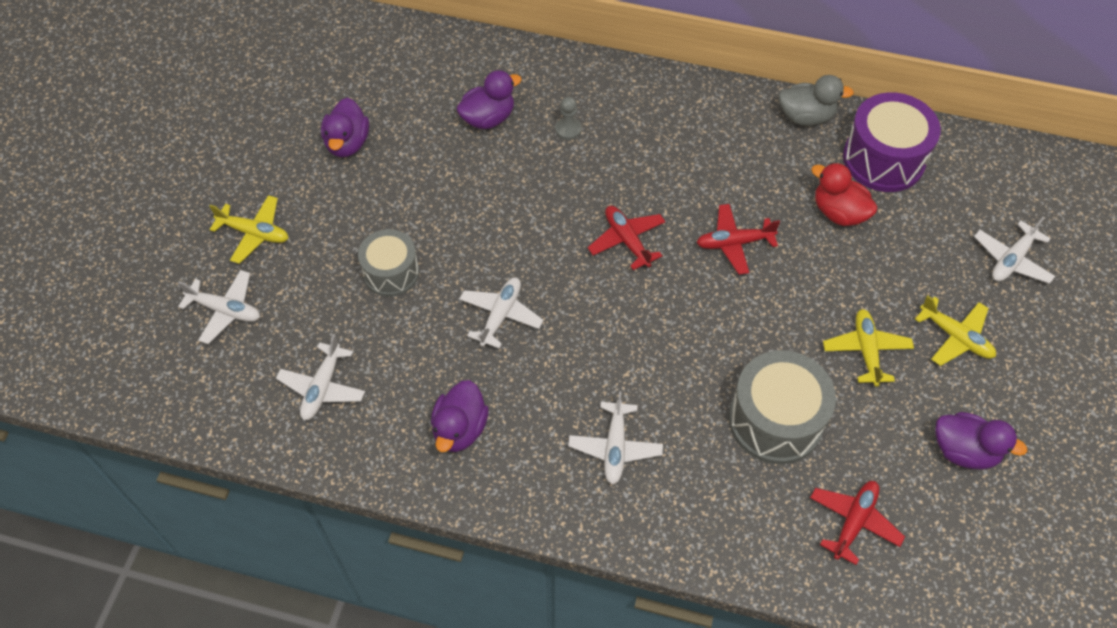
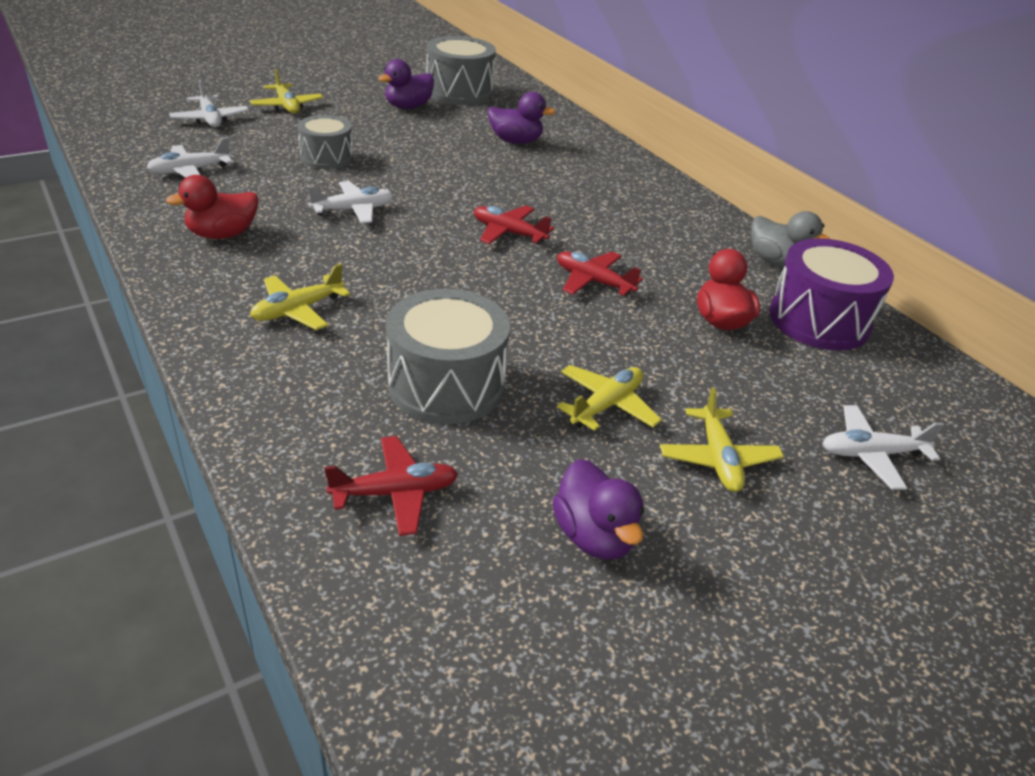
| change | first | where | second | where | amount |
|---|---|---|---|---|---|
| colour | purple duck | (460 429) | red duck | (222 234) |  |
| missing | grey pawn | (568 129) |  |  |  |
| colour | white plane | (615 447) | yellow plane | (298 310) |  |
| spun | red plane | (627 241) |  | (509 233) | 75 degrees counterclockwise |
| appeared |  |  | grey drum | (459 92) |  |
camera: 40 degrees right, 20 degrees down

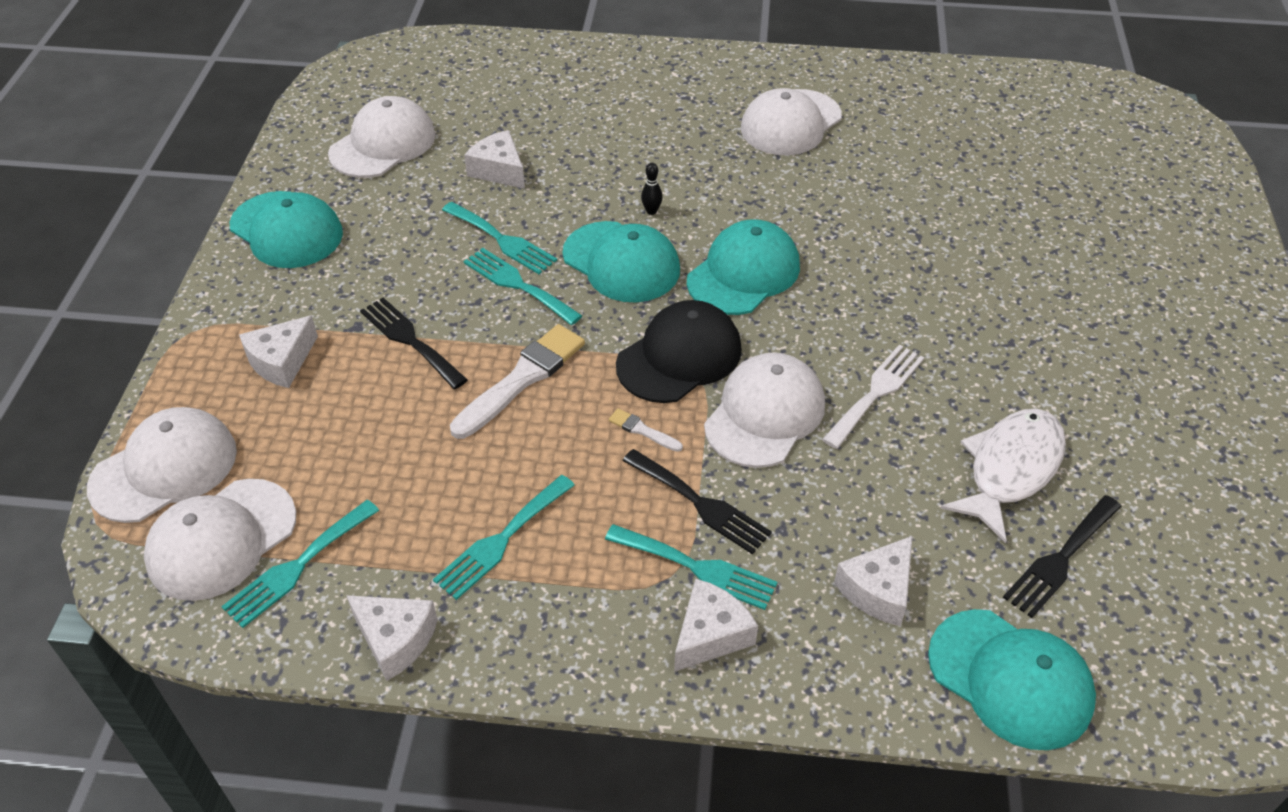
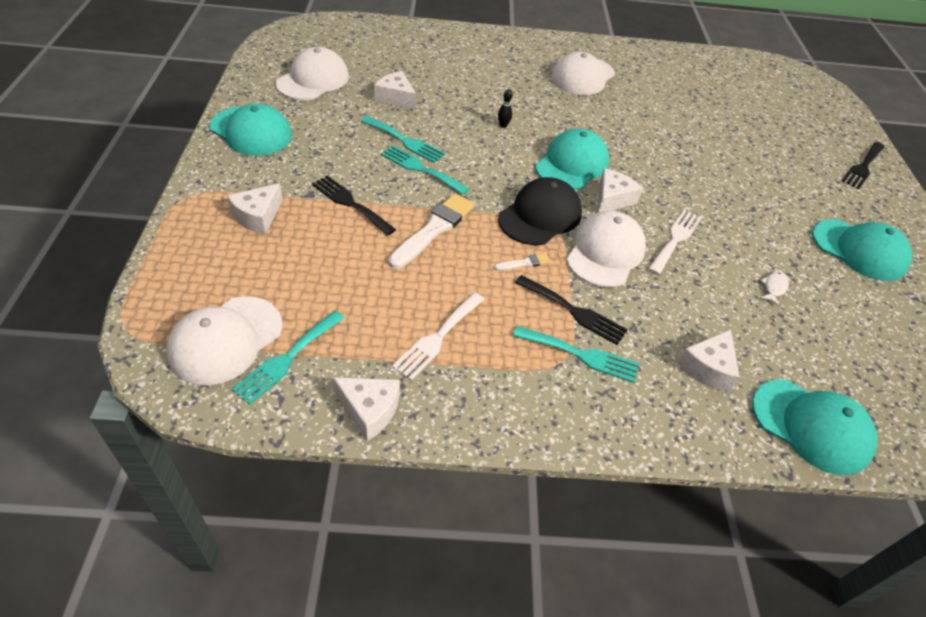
| change | first | where | second | where | amount |
|---|---|---|---|---|---|
| missing | white cap | (164 469) |  |  |  |
| colour | turquoise fork | (501 540) | white fork | (438 338) |  |
| relocated | turquoise cap | (621 262) |  | (859 250) |  |
| spun | white brush | (643 430) |  | (524 263) | 135 degrees clockwise |
| relocated | white cheese | (710 635) |  | (612 199) |  |
| size | white fish | (1010 469) |  | (774 288) | x0.42 |
| relocated | black fork | (1060 559) |  | (863 167) |  |
camera: 10 degrees left, 0 degrees up

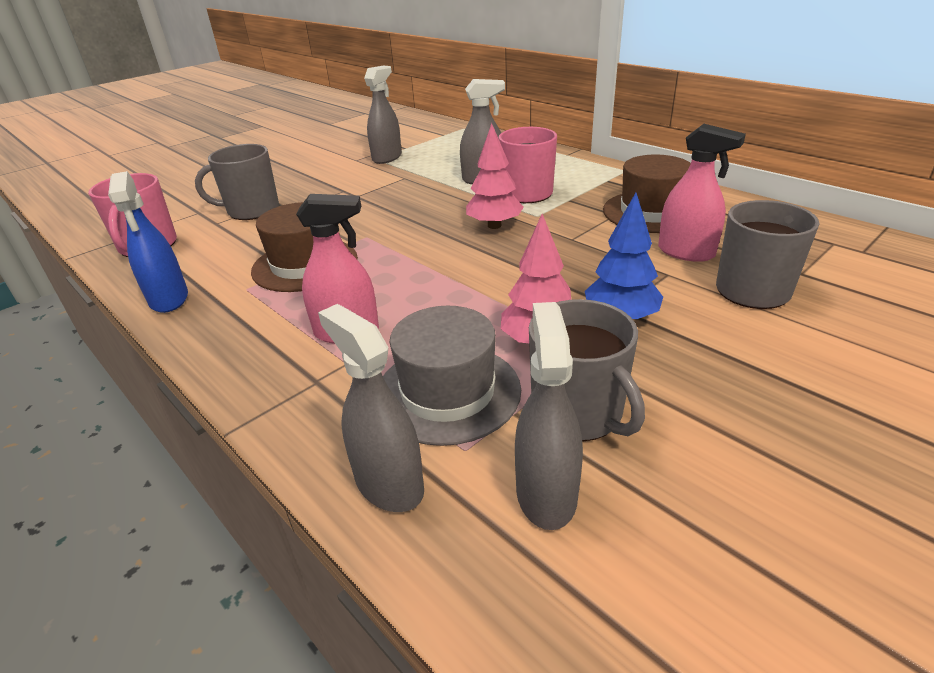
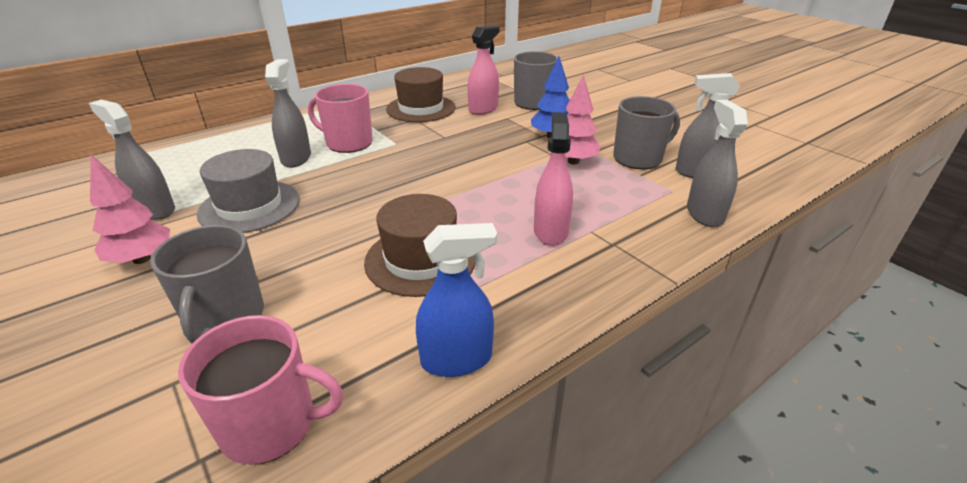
| change | first | where | second | where | amount |
|---|---|---|---|---|---|
| spun | grey spray bottle | (389 484) |  | (704 214) | 120 degrees clockwise |
| relocated | grey hat | (448 392) |  | (249 206) |  |
| relocated | pink tree | (494 225) |  | (141 259) |  |
camera: 85 degrees left, 0 degrees up

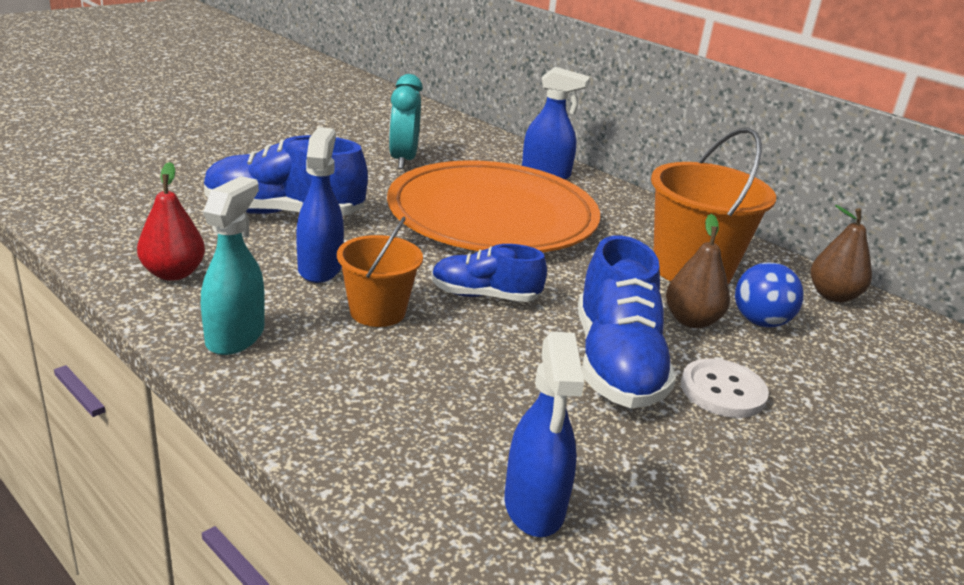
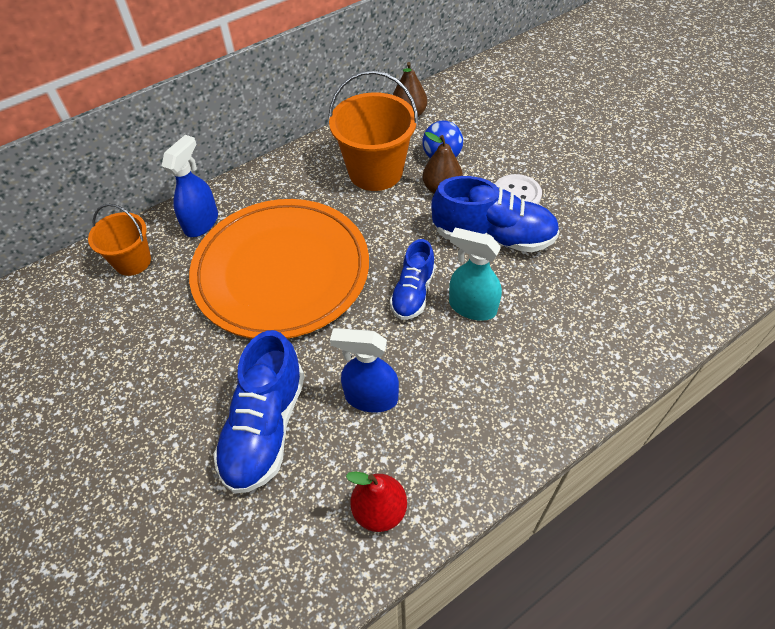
| change | first | where | second | where | amount |
|---|---|---|---|---|---|
| relocated | turquoise spray bottle | (235 336) |  | (472 307) |  |
| relocated | orange bucket | (377 312) |  | (132 261) |  |
| missing | turquoise clock | (403 160) |  |  |  |
| missing | blue spray bottle | (534 506) |  |  |  |
camera: 75 degrees left, 25 degrees up

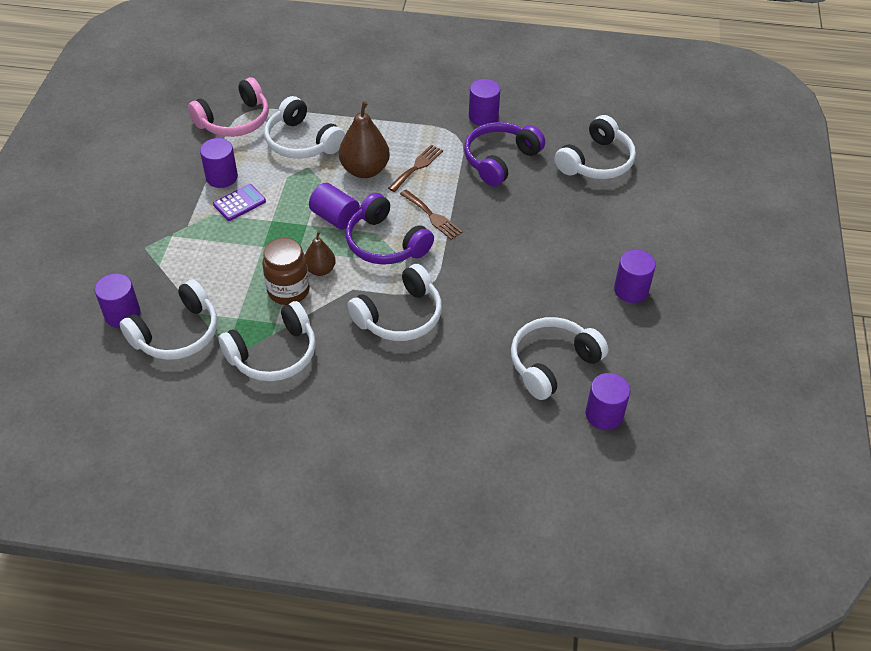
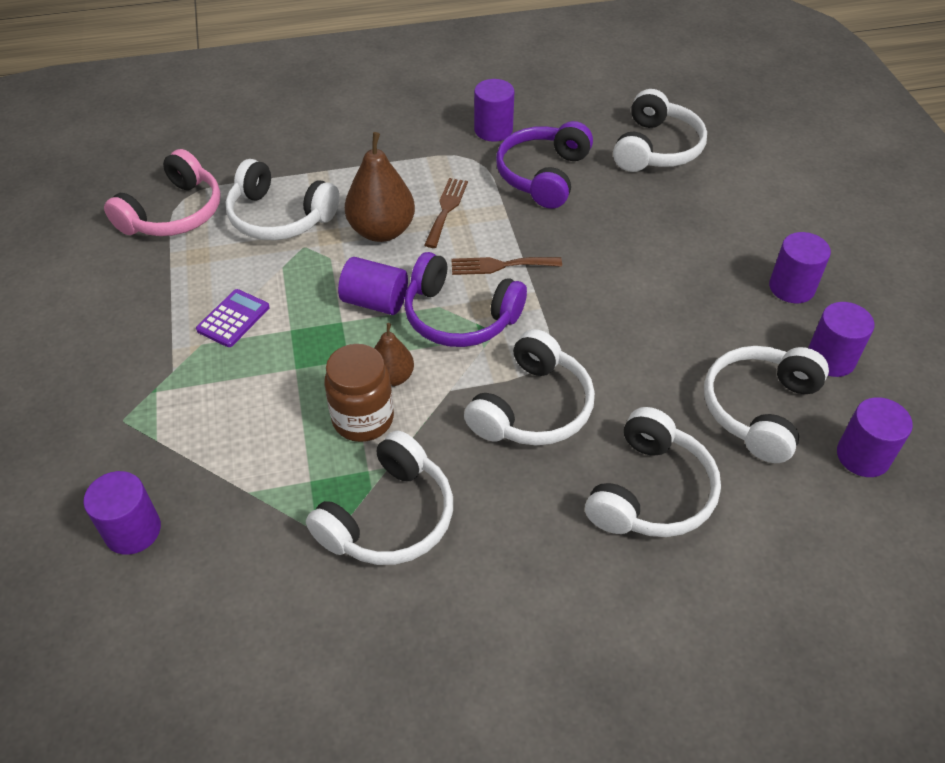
| change | first | where | second | where | amount |
|---|---|---|---|---|---|
| relocated | white headphones | (177 334) |  | (650 492) |  |
| relocated | purple cylinder | (222 177) |  | (830 359) |  |
| spun | brown fork | (432 216) |  | (500 265) | 150 degrees clockwise |
camera: 20 degrees left, 0 degrees up

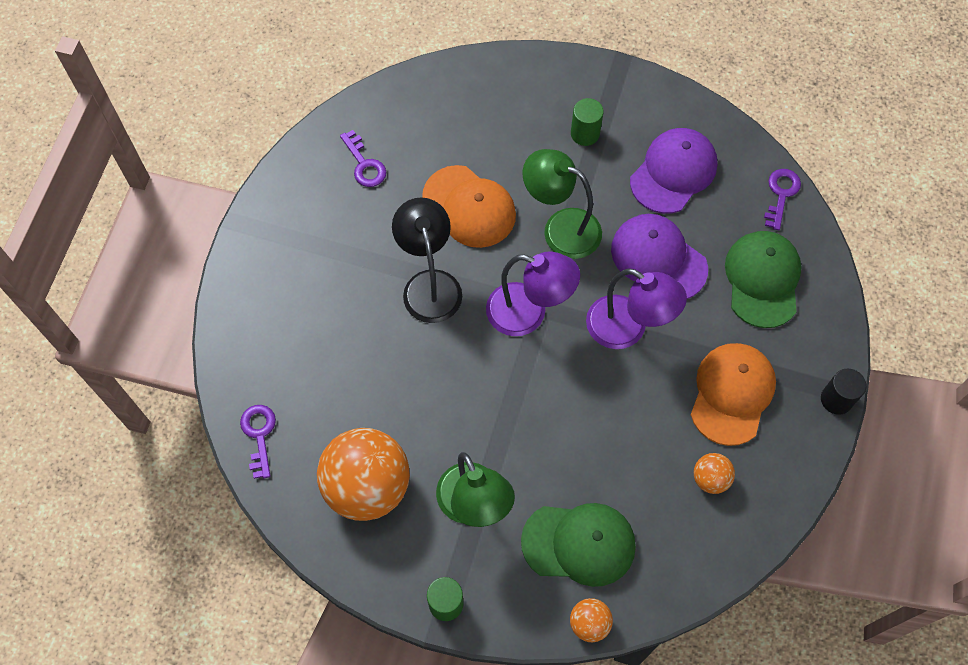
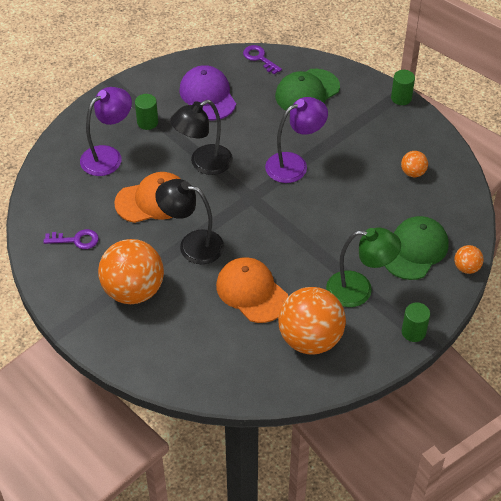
| change | first | where | second | where | amount |
|---|---|---|---|---|---|
| missing | purple key | (259 435) |  |  |  |
| relocated | purple lamp | (528 313) |  | (108 156) |  |
| colour | green lamp | (561 228) | black lamp | (203 163) |  |
| missing | purple cap | (658 258) |  |  |  |
| relocated | orange cap | (732 394) |  | (251 292) |  |
| spun | green cap | (762 280) |  | (307 92) | 75 degrees counterclockwise |
| colour | black cylinder | (836 399) | green cylinder | (401 98) |  |
| appeared |  |  | orange ball | (133 290) |  |
camera: 60 degrees left, 15 degrees down

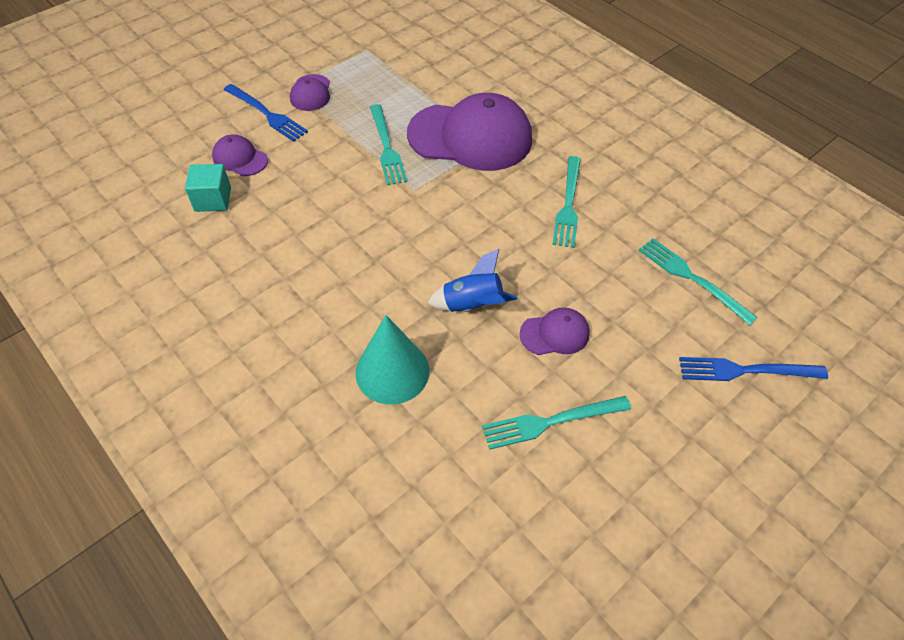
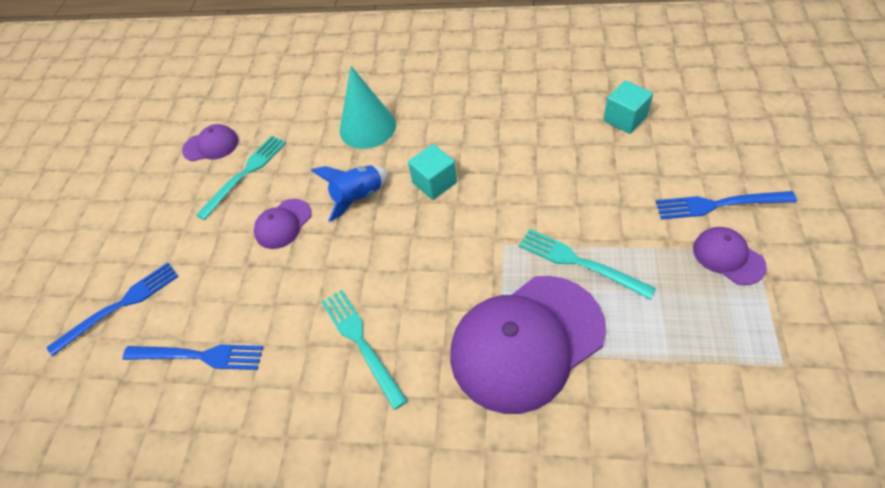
| change | first | where | second | where | amount |
|---|---|---|---|---|---|
| relocated | purple cap | (240 158) |  | (211 145) |  |
| colour | turquoise fork | (691 278) | blue fork | (199 356) |  |
| appeared |  |  | turquoise cube | (434 182) |  |
camera: 145 degrees right, 0 degrees up

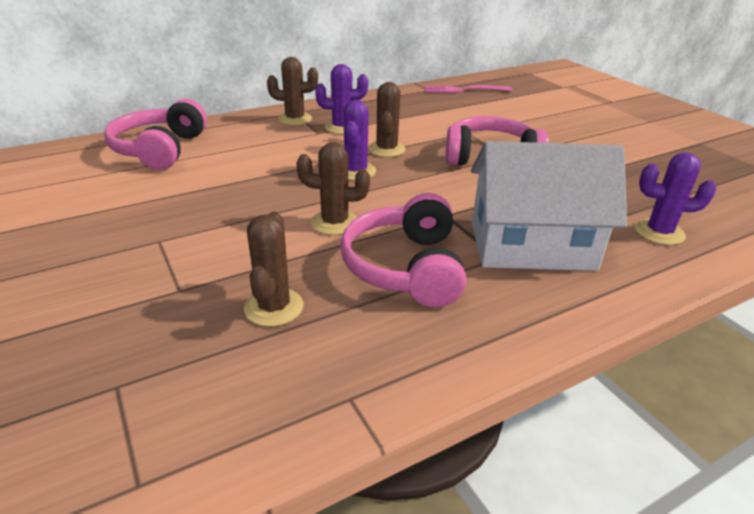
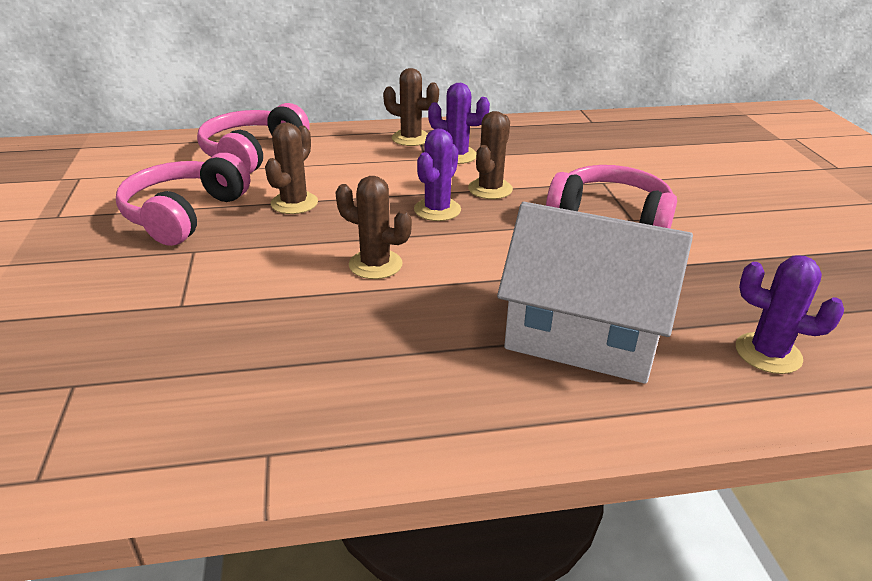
| change | first | where | second | where | amount |
|---|---|---|---|---|---|
| relocated | brown cactus | (274 307) |  | (294 203) |  |
| relocated | pink headphones | (406 267) |  | (184 214) |  |
| missing | pink fork | (463 90) |  |  |  |
camera: 20 degrees right, 0 degrees up

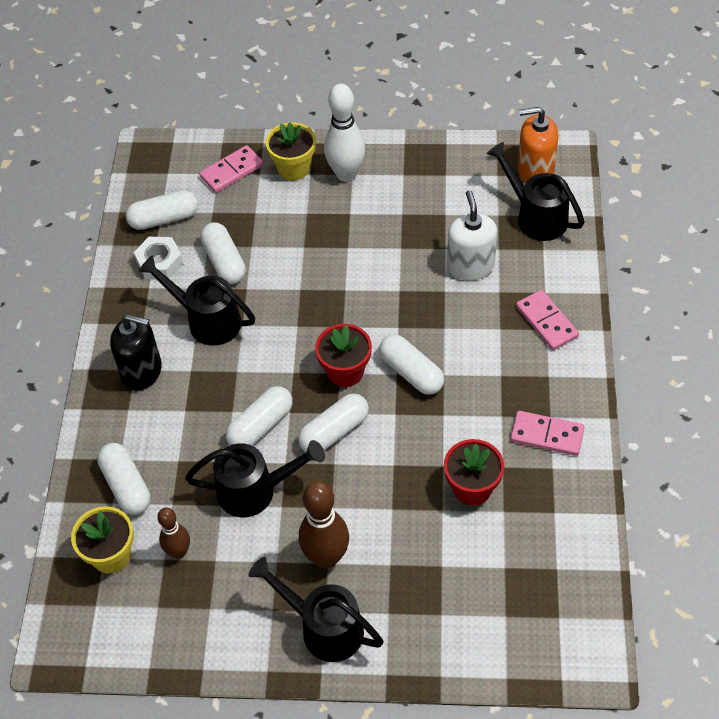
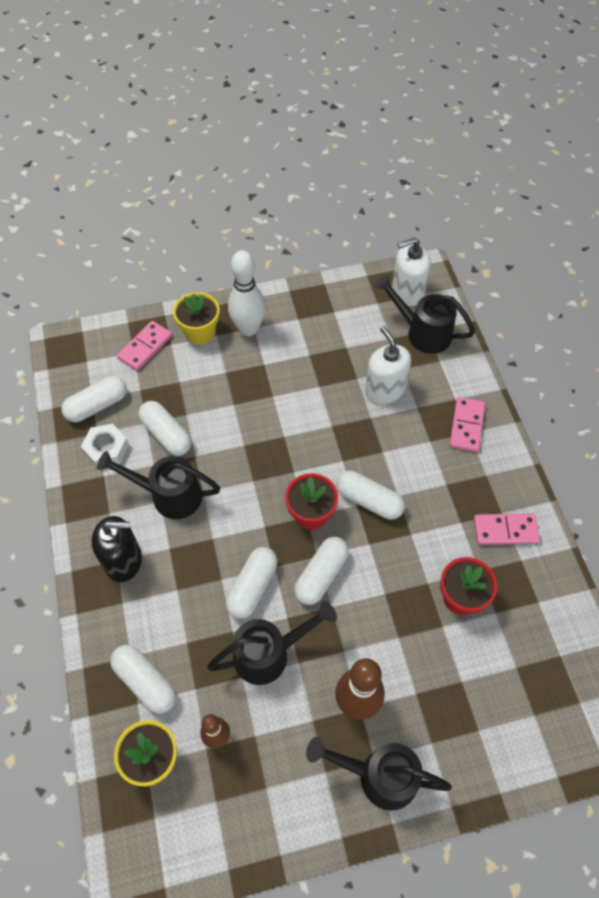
| change | first | where | second | where | amount |
|---|---|---|---|---|---|
| spun | pink domino | (546 322) |  | (466 426) | 60 degrees clockwise |
| colour | orange soap dispenser | (535 170) | white soap dispenser | (407 292) |  |
camera: 20 degrees left, 5 degrees up

